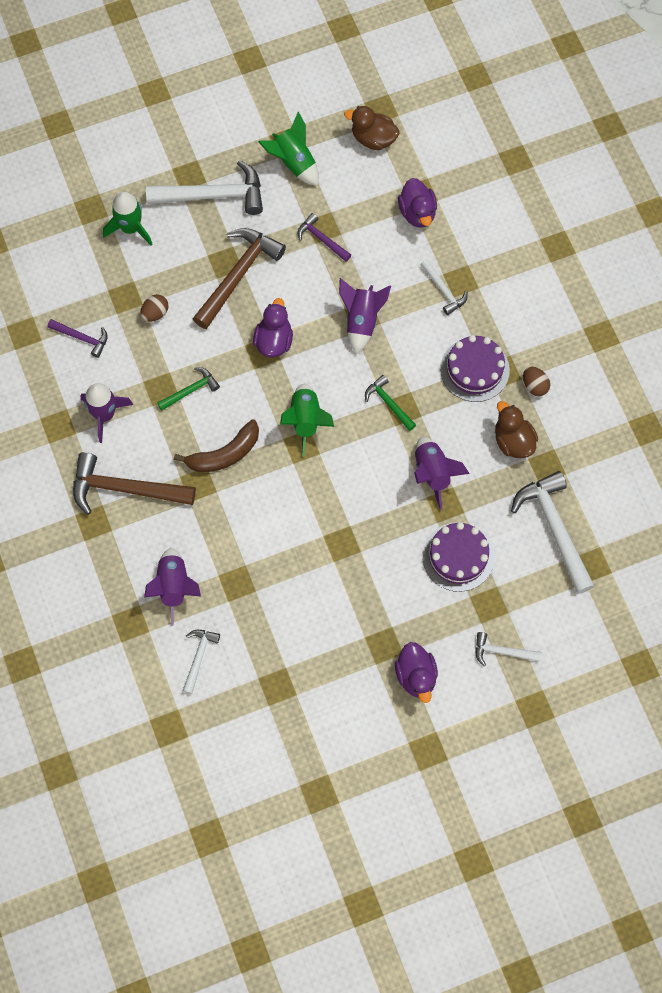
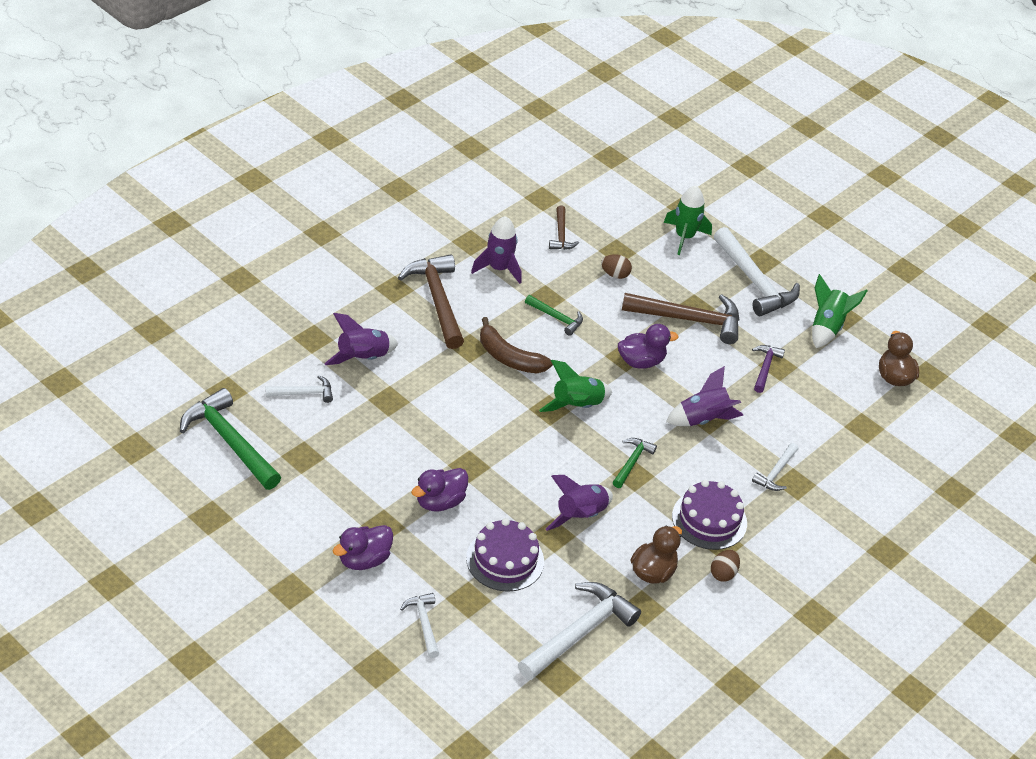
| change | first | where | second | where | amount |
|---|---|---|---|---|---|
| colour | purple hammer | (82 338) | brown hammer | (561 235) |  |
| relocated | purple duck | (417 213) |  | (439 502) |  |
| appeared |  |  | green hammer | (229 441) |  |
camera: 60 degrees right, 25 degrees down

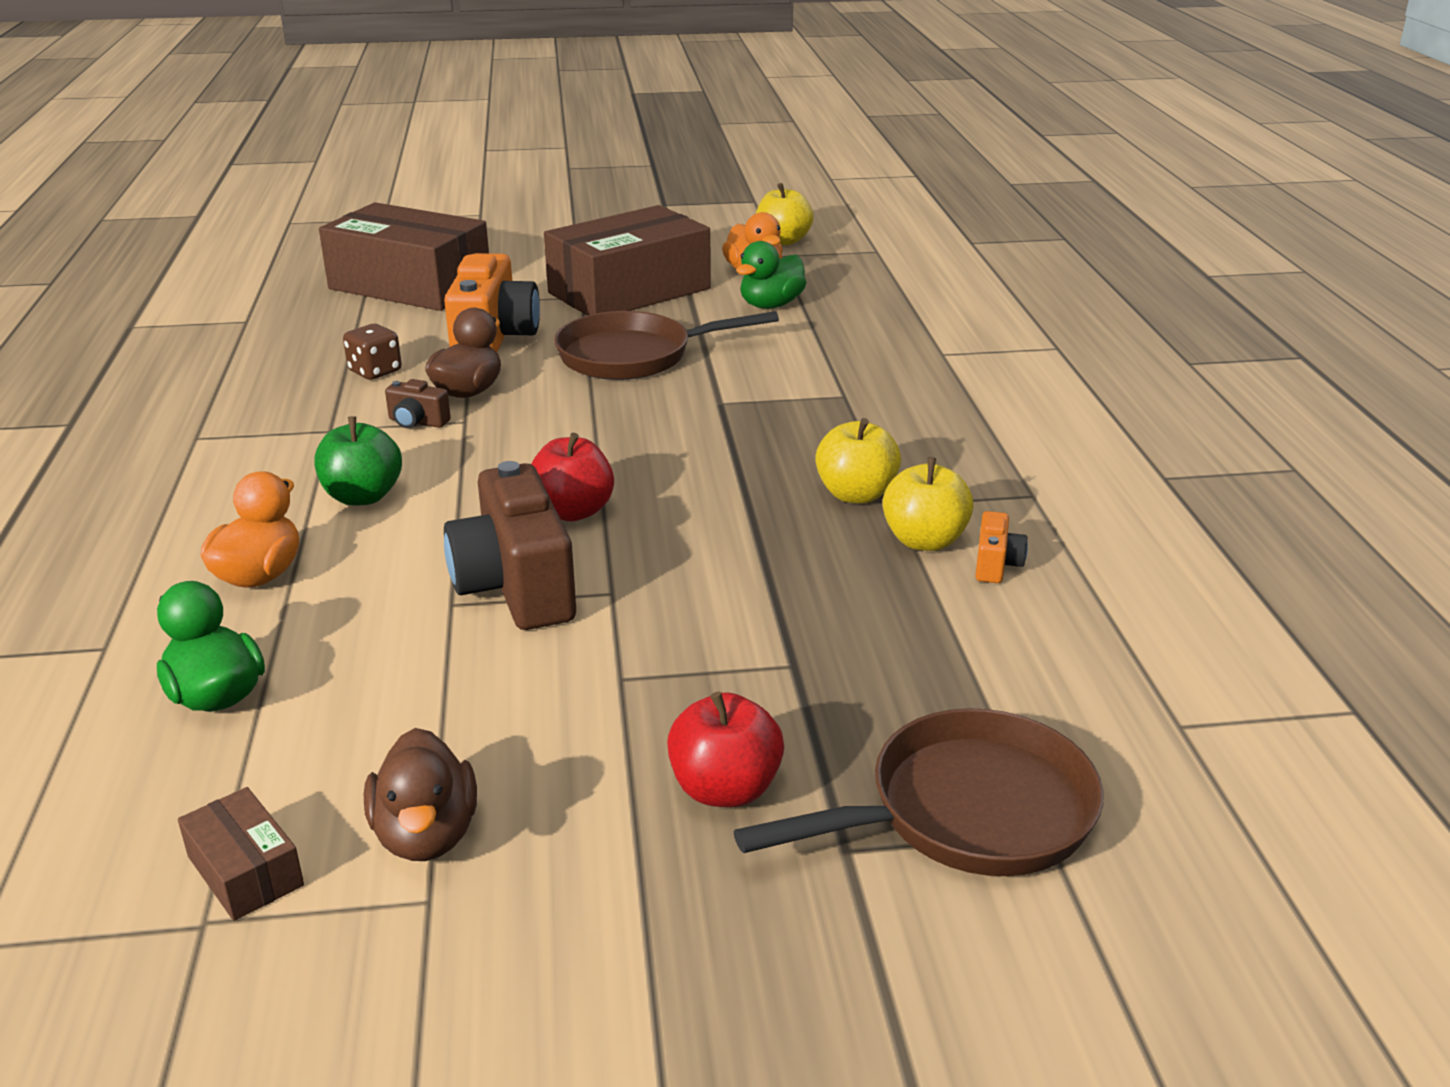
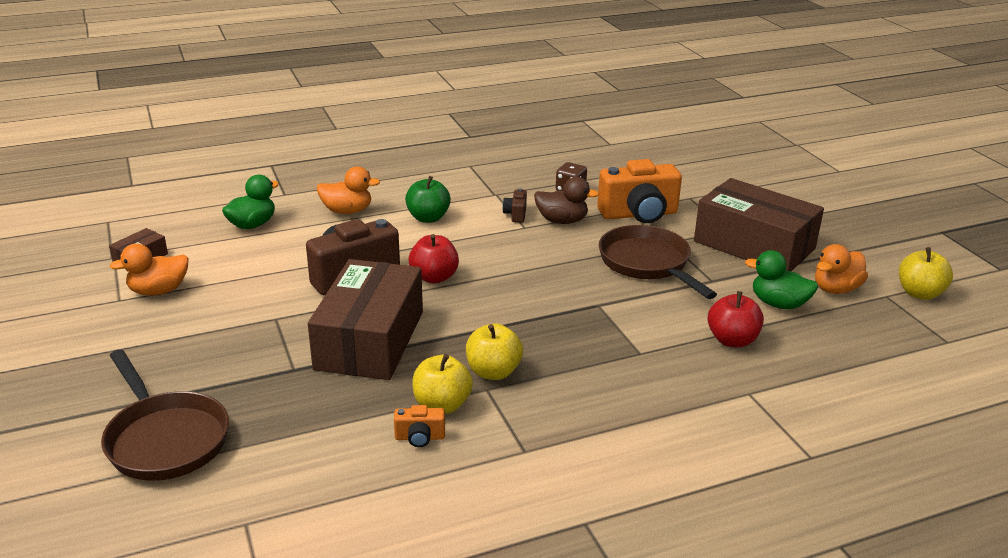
| change | first | where | second | where | amount |
|---|---|---|---|---|---|
| relocated | brown box | (410 285) |  | (370 340) |  |
| colour | brown duck | (426 835) | orange duck | (159 291) |  |
| relocated | red apple | (725 789) |  | (732 340) |  |
camera: 75 degrees right, 0 degrees up

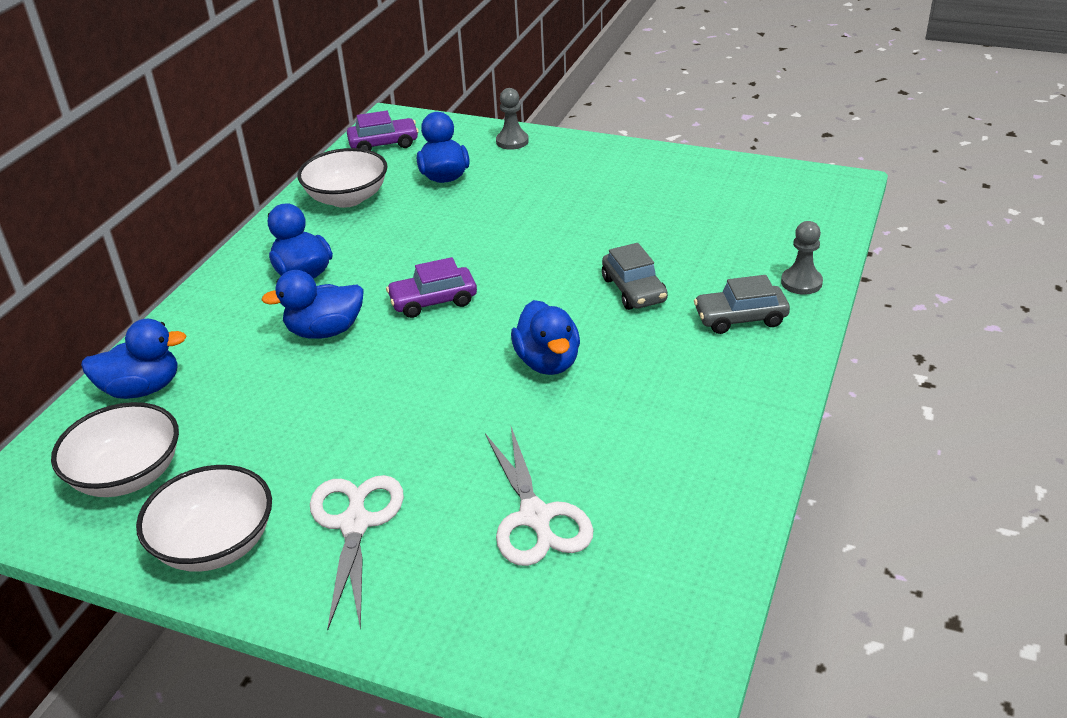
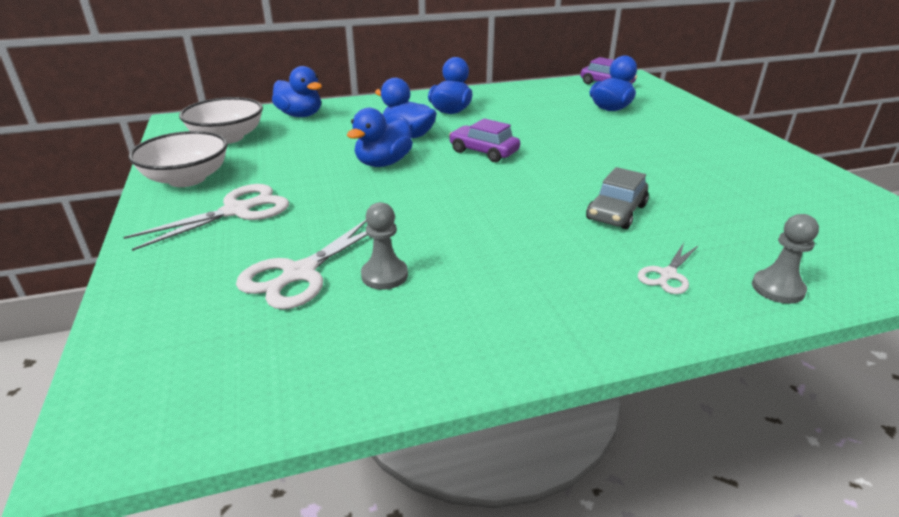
| change | first | where | second | where | amount |
|---|---|---|---|---|---|
| missing | white bowl | (347 198) |  |  |  |
| relocated | grey pawn | (512 141) |  | (384 275) |  |
| relocated | blue duck | (548 362) |  | (383 163) |  |
| exchanged | grey car | (740 318) | white scissors | (667 275) |  |
camera: 50 degrees right, 5 degrees down

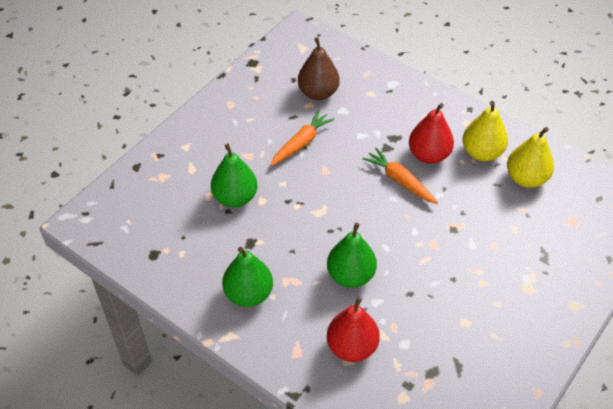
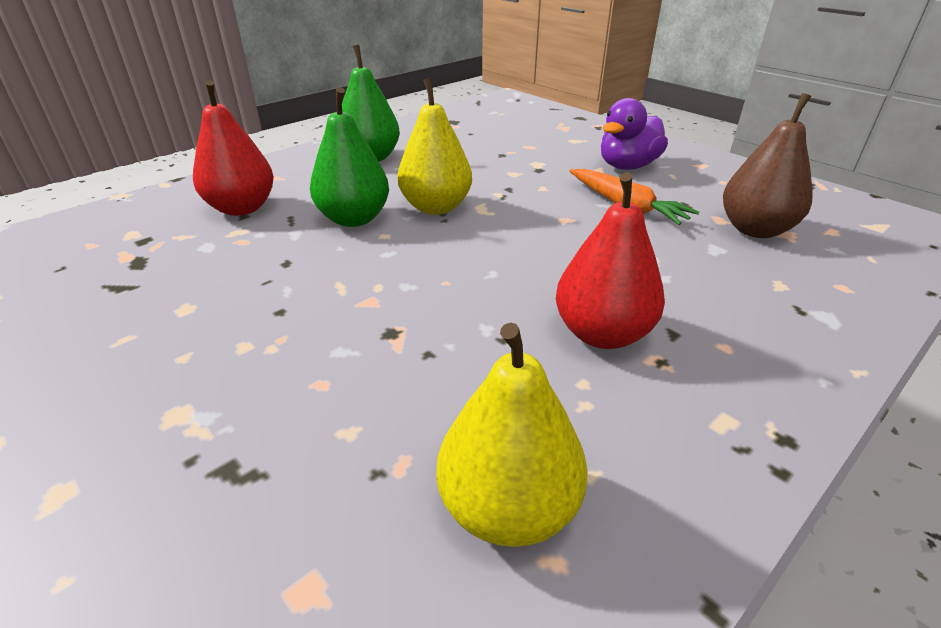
| change | first | where | second | where | amount |
|---|---|---|---|---|---|
| missing | green pear | (235 197) |  |  |  |
| missing | orange carrot | (399 180) |  |  |  |
| relocated | yellow pear | (481 152) |  | (436 207) |  |
| appeared |  |  | purple duck | (627 166) |  |
camera: 100 degrees right, 15 degrees down

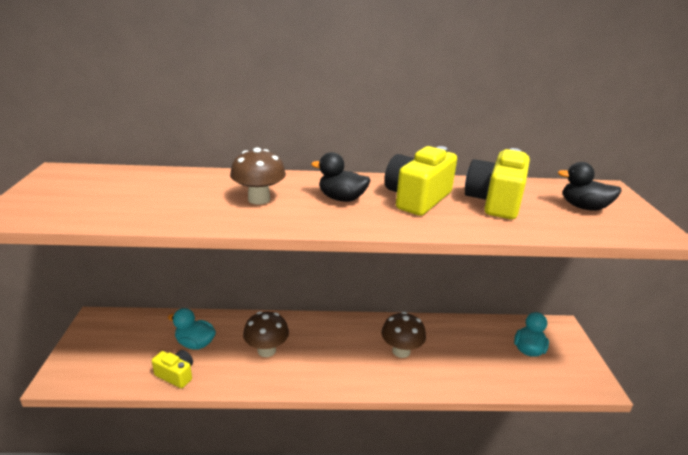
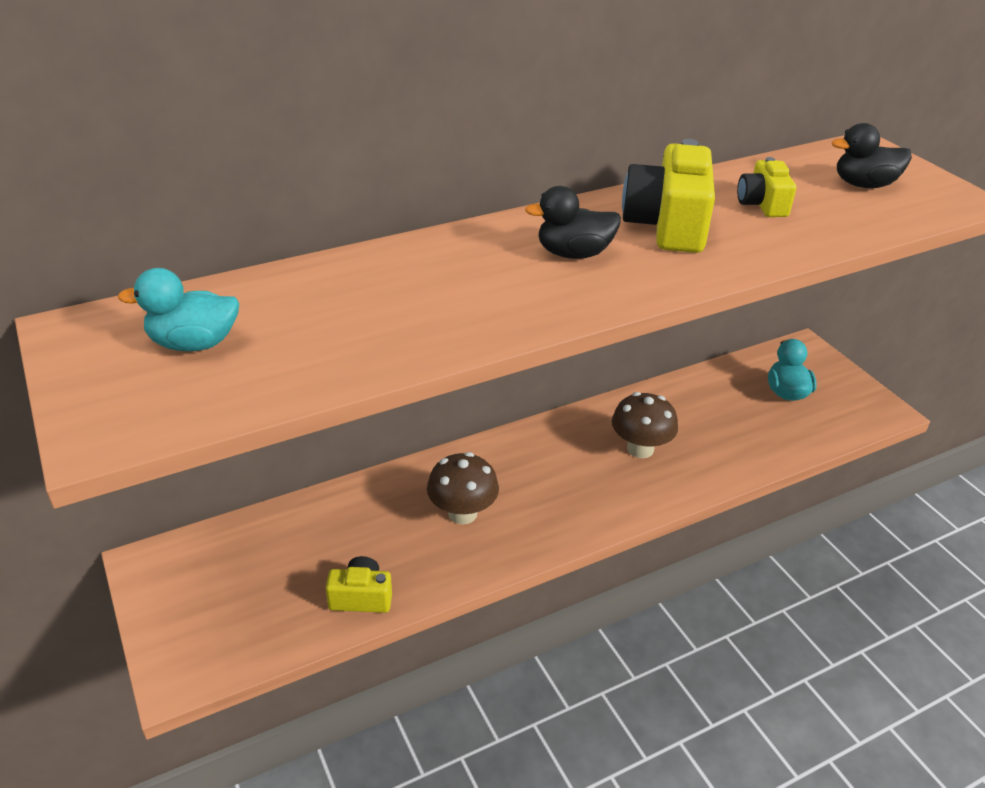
| change | first | where | second | where | amount |
|---|---|---|---|---|---|
| relocated | turquoise duck | (195 344) |  | (194 343) |  |
| missing | brown mushroom | (259 199) |  |  |  |
| size | yellow camera | (495 202) |  | (762 204) | x0.56 |
camera: 25 degrees left, 10 degrees up

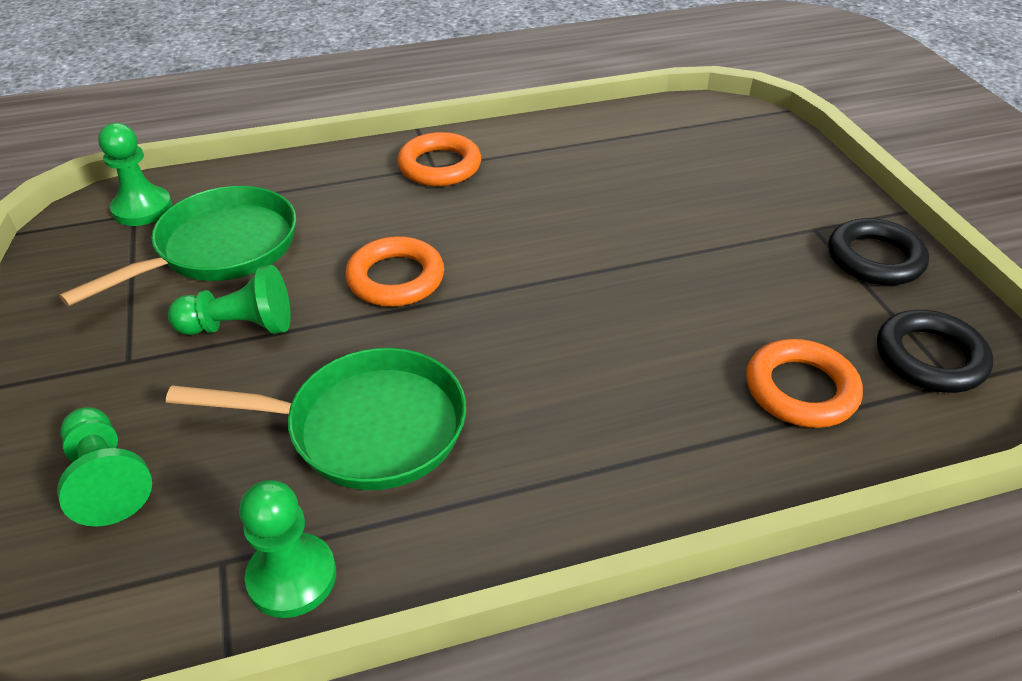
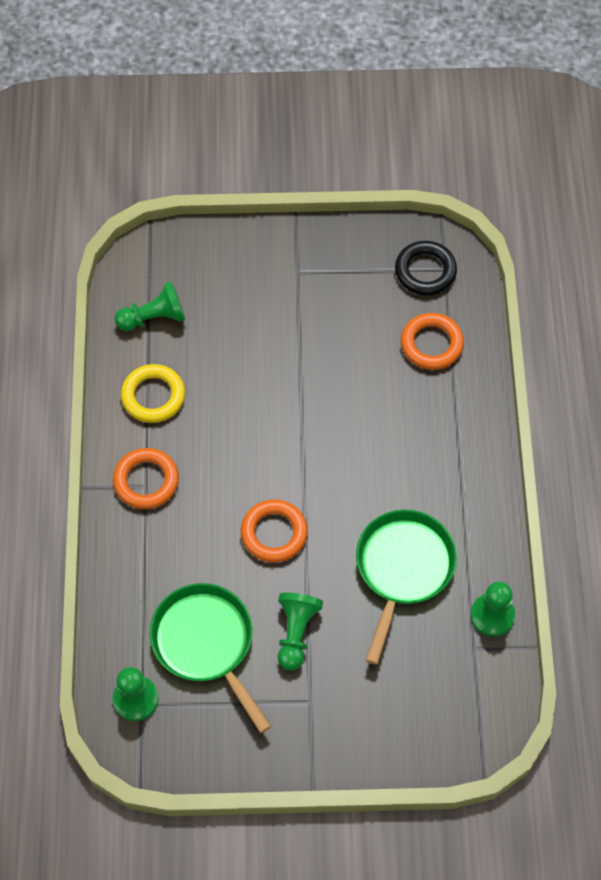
| change | first | where | second | where | amount |
|---|---|---|---|---|---|
| relocated | green pawn | (107 479) |  | (154 318) |  |
| missing | black ring | (874 259) |  |  |  |
| appeared |  |  | yellow ring | (153 396) |  |
camera: 75 degrees left, 20 degrees up

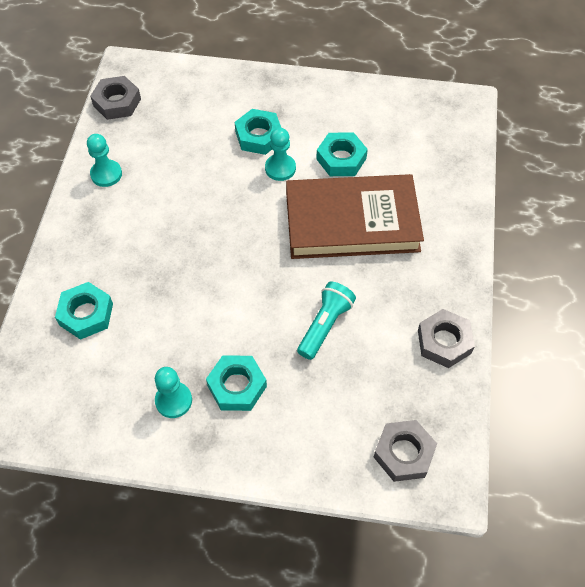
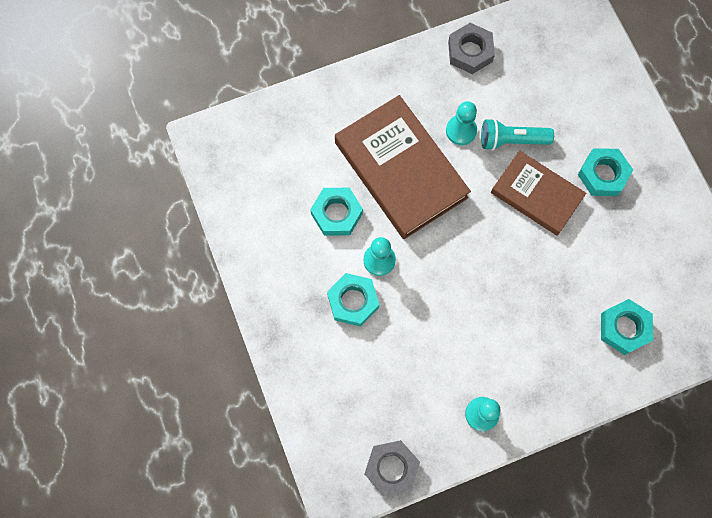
| change | first | where | second | where | amount |
|---|---|---|---|---|---|
| relocated | turquoise pawn | (173 400) |  | (461 131) |  |
| missing | grey nut | (404 453) |  |  |  |
| appeared |  |  | brown book | (536 195) |  |
camera: 120 degrees left, 15 degrees up

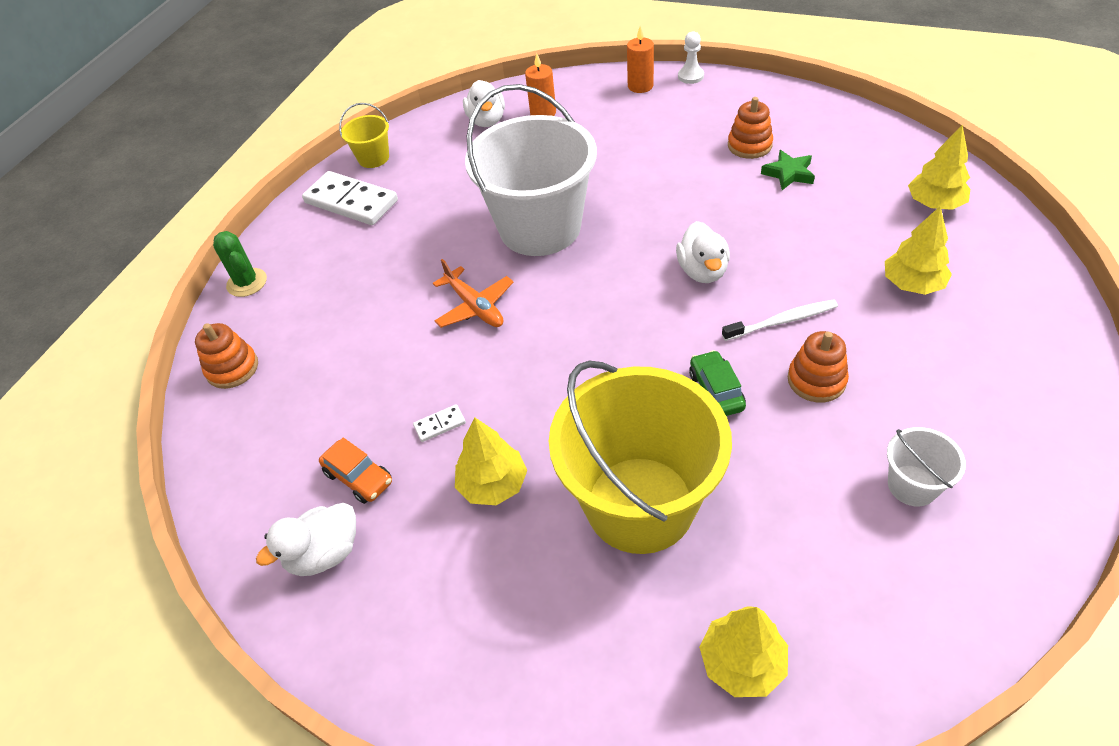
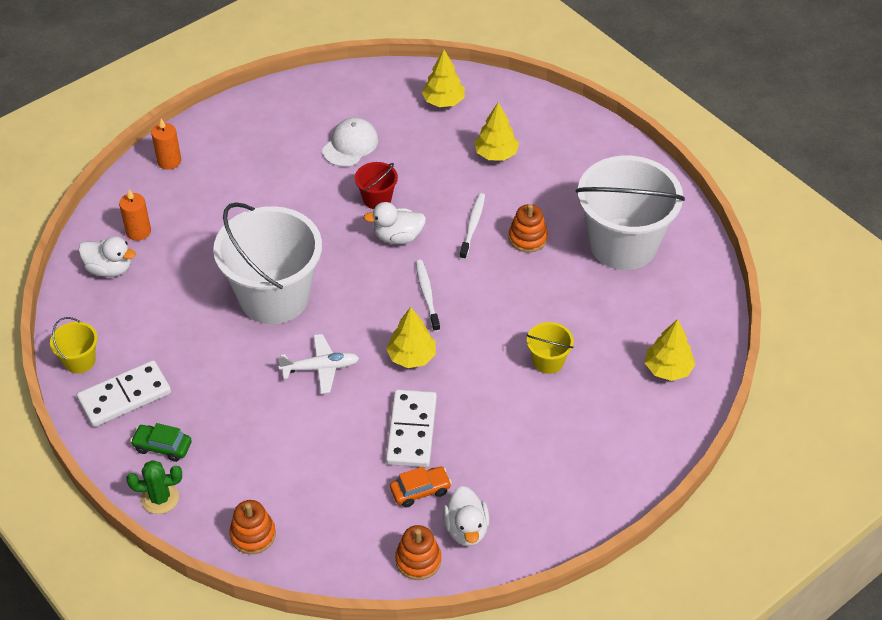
| change | first | where | second | where | amount |
|---|---|---|---|---|---|
| size | white domino | (440 424) |  | (411 431) | x2.37 |
| colour | orange plane | (475 306) | white plane | (320 368) |  |
| relocated | yellow tree | (493 484) |  | (411 356) |  |
| size | yellow bucket | (640 504) |  | (548 361) | x0.43 |
| spun | white duck | (702 271) |  | (398 237) | 150 degrees clockwise |
| missing | white pawn | (690 76) |  |  |  |
| relocated | green car | (716 391) |  | (162 447) |  |
| relocated | orange stacking toy | (749 145) |  | (418 560) |  |
| exchanged | green star | (788 173) | white cap | (350 145) |  |
| size | white bucket | (912 485) |  | (623 244) | x2.33 |
| appeared |  |  | red bucket | (377 199) |  |
| appeared |  |  | white toothbrush | (427 295) |  |
camera: 65 degrees left, 0 degrees up

